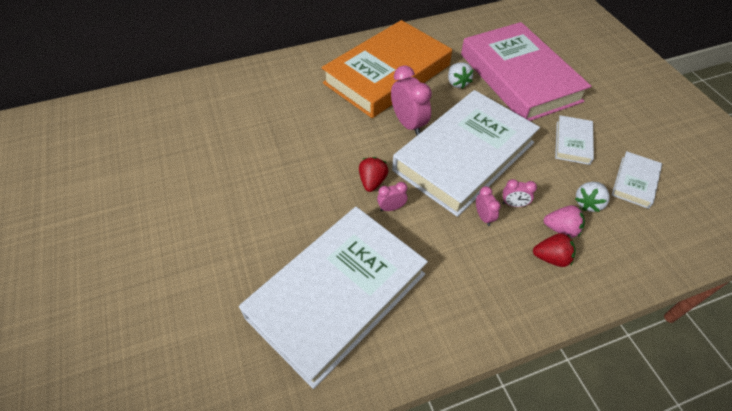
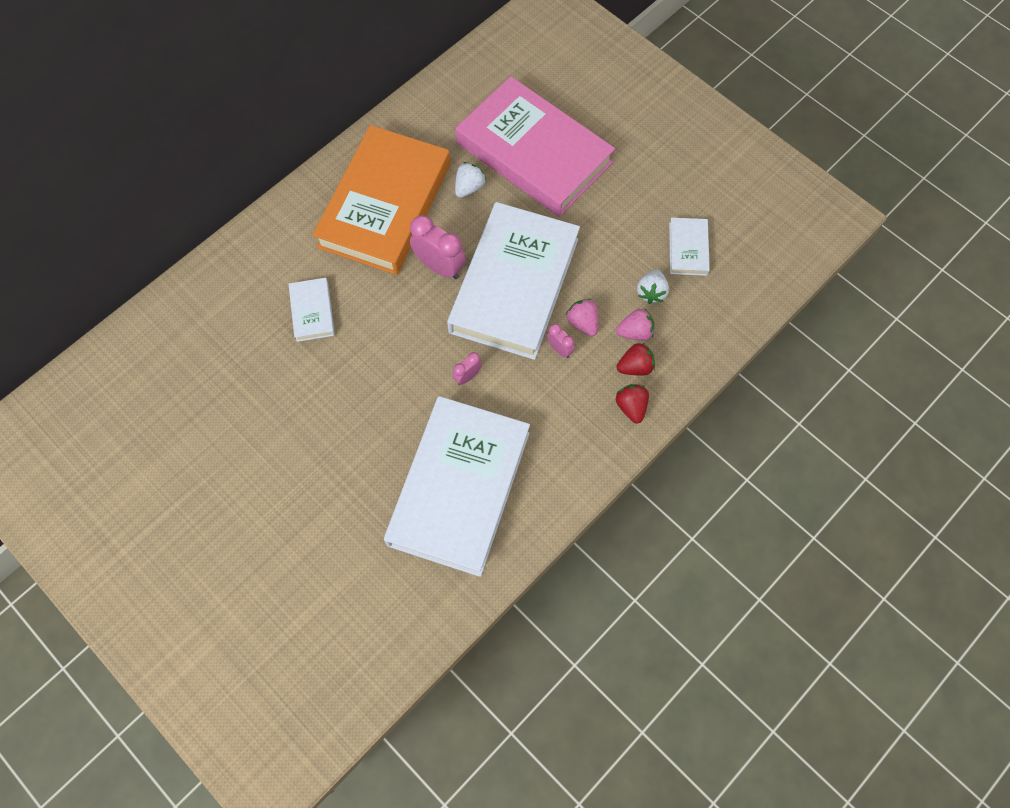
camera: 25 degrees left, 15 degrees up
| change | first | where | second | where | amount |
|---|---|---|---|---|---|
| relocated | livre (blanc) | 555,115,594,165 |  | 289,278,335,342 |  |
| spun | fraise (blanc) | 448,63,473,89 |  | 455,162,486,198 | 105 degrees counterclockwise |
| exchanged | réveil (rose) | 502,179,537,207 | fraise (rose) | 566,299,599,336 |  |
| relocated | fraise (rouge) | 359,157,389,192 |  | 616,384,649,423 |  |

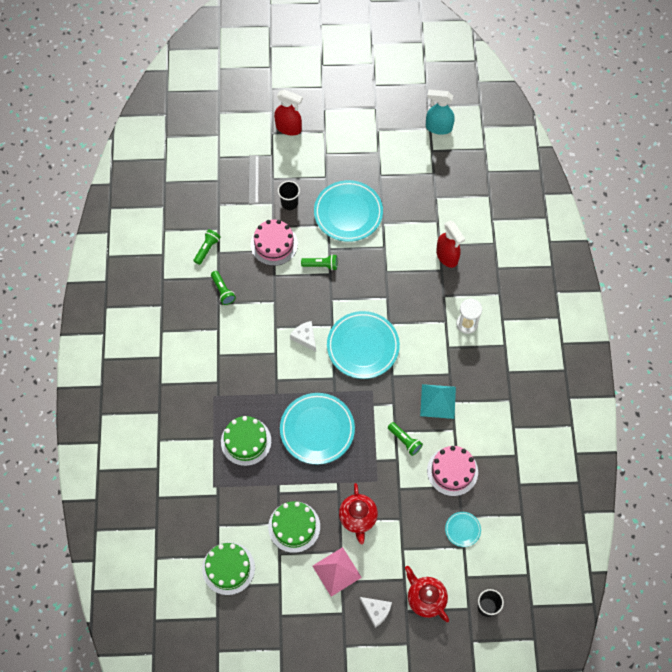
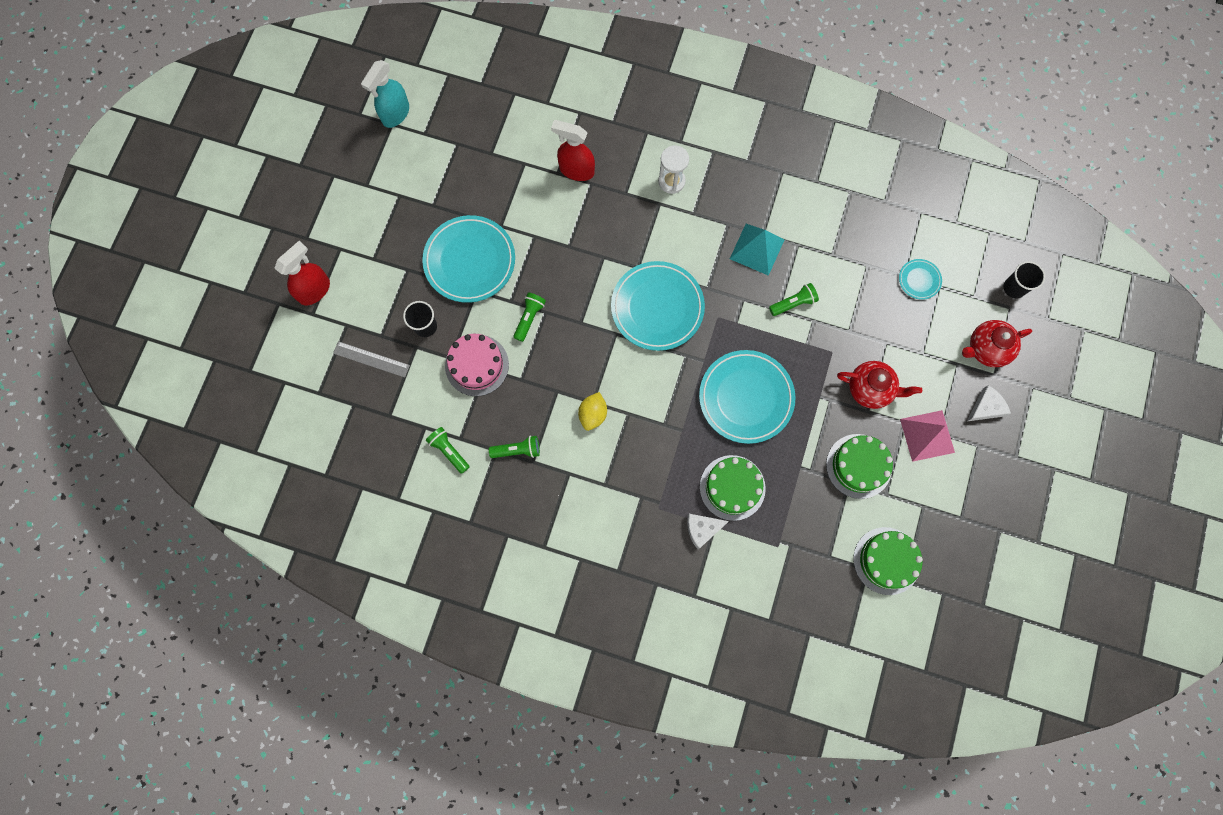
camera: 70 degrees left, 10 degrees up
| change | first | where | second | where | amount |
|---|---|---|---|---|---|
| spun | vaporisateur (rouge) | 436,220,465,268 |  | 551,120,595,181 | 150 degrees counterclockwise |
| appeared |  |  | citron (jaune) | 578,392,607,431 |  |
| relocated | fromage (blanc) | 290,321,316,352 |  | 687,514,729,549 |  |
| missing | gâteau (rose) | 427,446,478,496 |  |  |  |

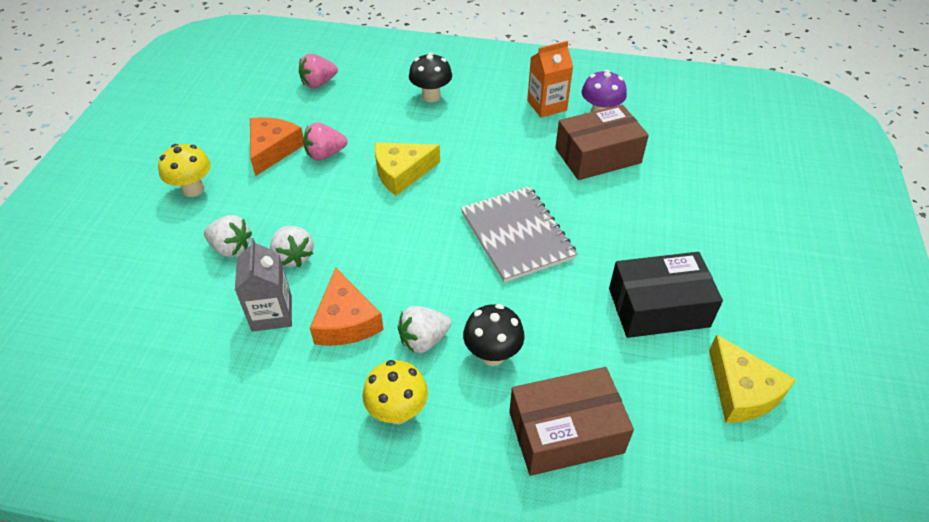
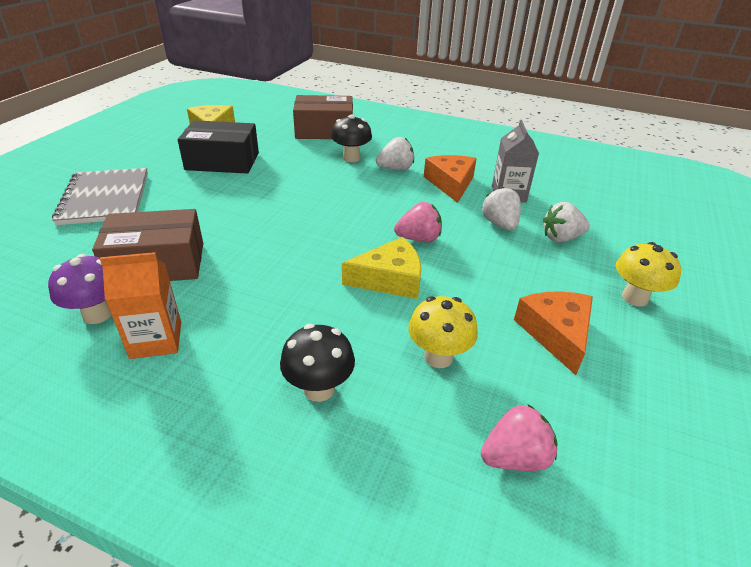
camera: 170 degrees left, 10 degrees down
| change | first | where | second | where | amount |
|---|---|---|---|---|---|
| relocated | carnet (gris) | 461,186,578,283 |  | 52,168,148,225 |  |
| relocated | fraise (rose) | 303,122,347,161 |  | 394,202,442,242 |  |
| relocated | champignon (jaune) | 362,360,428,424 |  | 408,296,478,368 |  |
| spun | fromage (orange) | 250,117,304,176 |  | 514,291,593,375 | 150 degrees clockwise |
| spun | fraise (blanc) | 204,215,252,257 |  | 543,202,590,242 | 45 degrees counterclockwise |

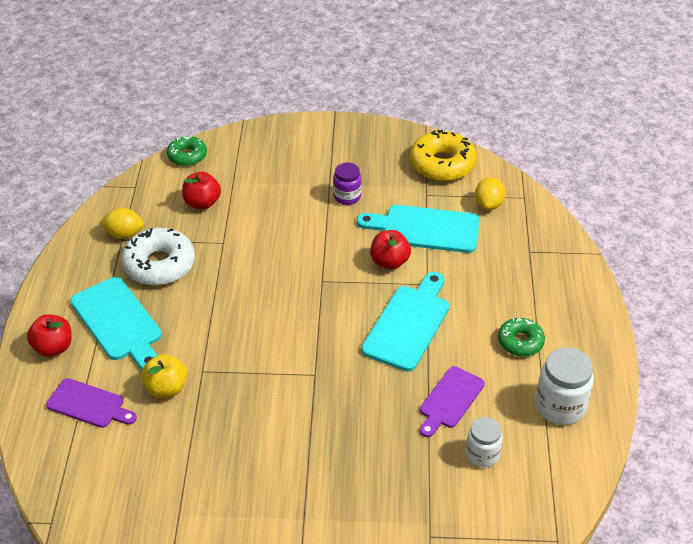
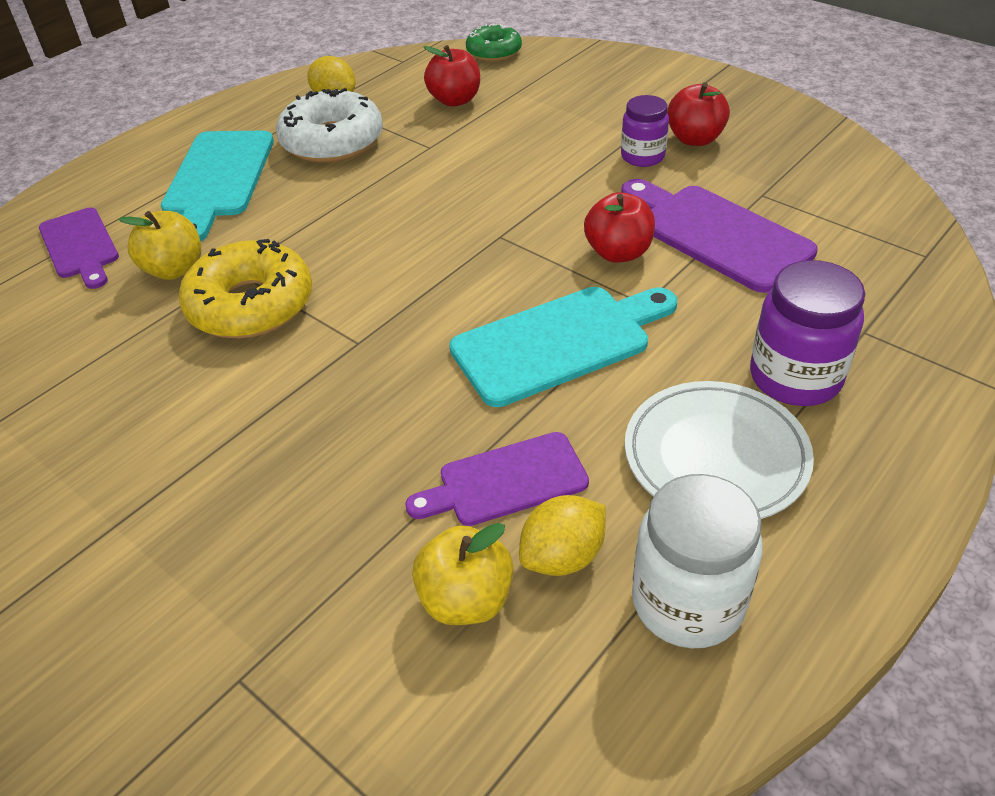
camera: 40 degrees right, 0 degrees up
| change | first | where | second | where | amount |
|---|---|---|---|---|---|
| relocated | beignet (jaune) | 410,130,477,182 |  | 179,239,312,339 |  |
| exchanged | bocal (blanc) | 466,417,503,467 | pomme (jaune) | 412,523,514,625 |  |
| relocated | citron (jaune) | 475,177,506,210 |  | 519,495,606,576 |  |
| colour | planche à découper (turquoise) | 357,205,480,253 | planche à découper (violet) | 621,179,818,293 |  |
| exchanged | beignet (vert) | 498,318,545,357 | assiette (blanc) | 625,381,814,519 |  |
| relocated | pomme (rouge) | 27,314,72,357 |  | 667,83,730,146 |  |
| appeared |  |  | bocal (violet) | 750,260,865,406 |  |

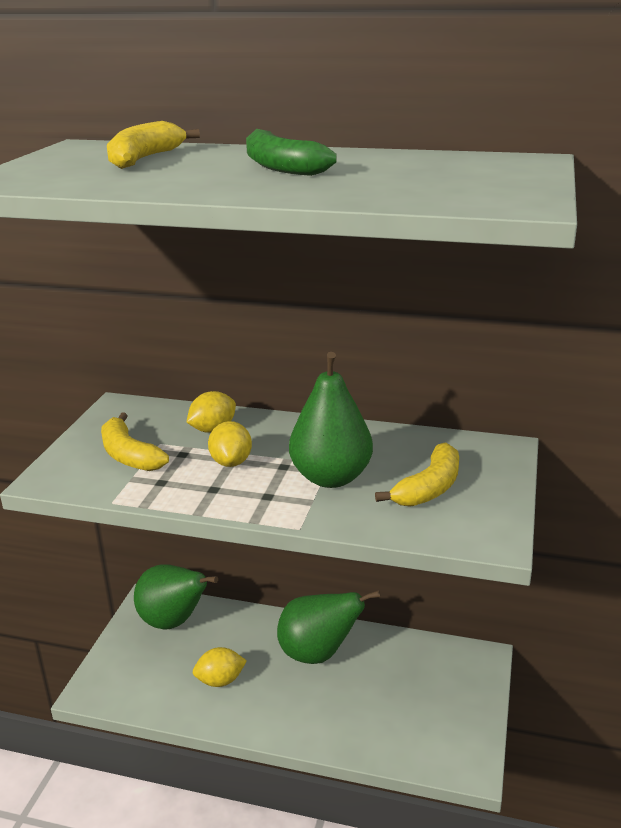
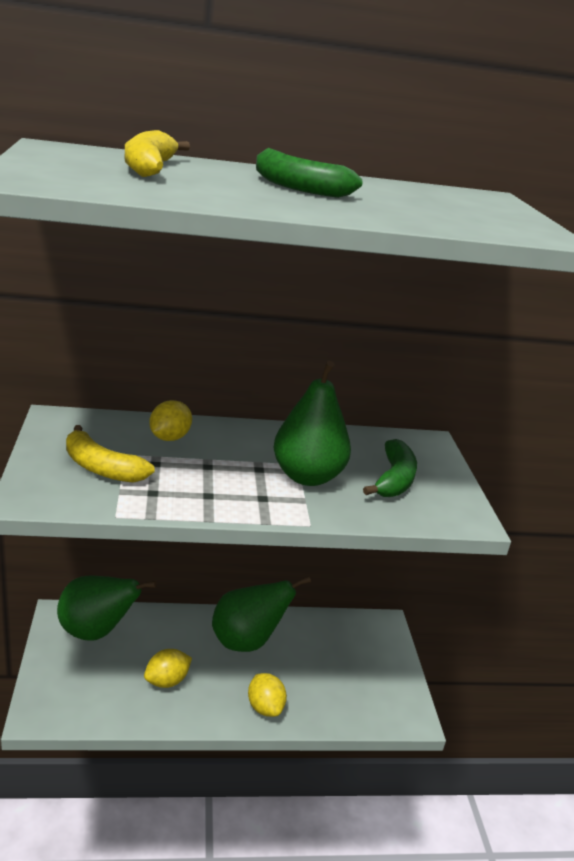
camera: 25 degrees left, 0 degrees up
| change | first | where | second | where | amount |
|---|---|---|---|---|---|
| relocated | citron (jaune) | 208,421,252,467 |  | 248,673,287,717 |  |
| colour | banane (jaune) | 375,442,459,507 | banane (vert) | 363,439,417,497 |  |

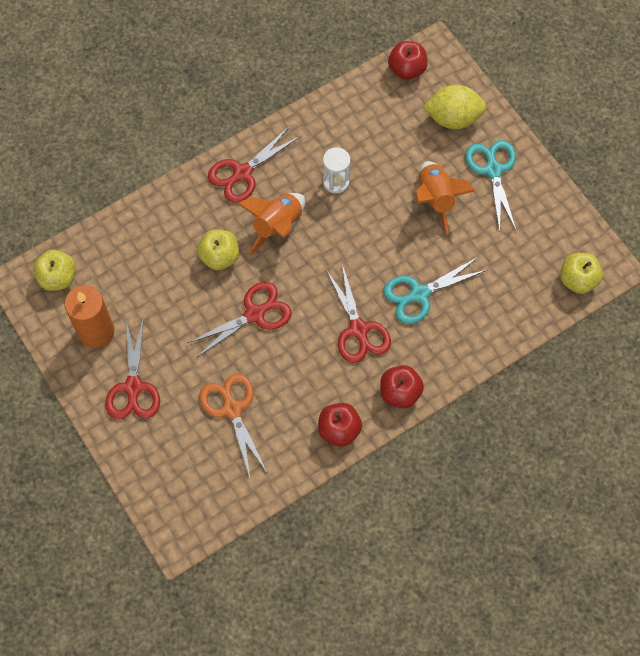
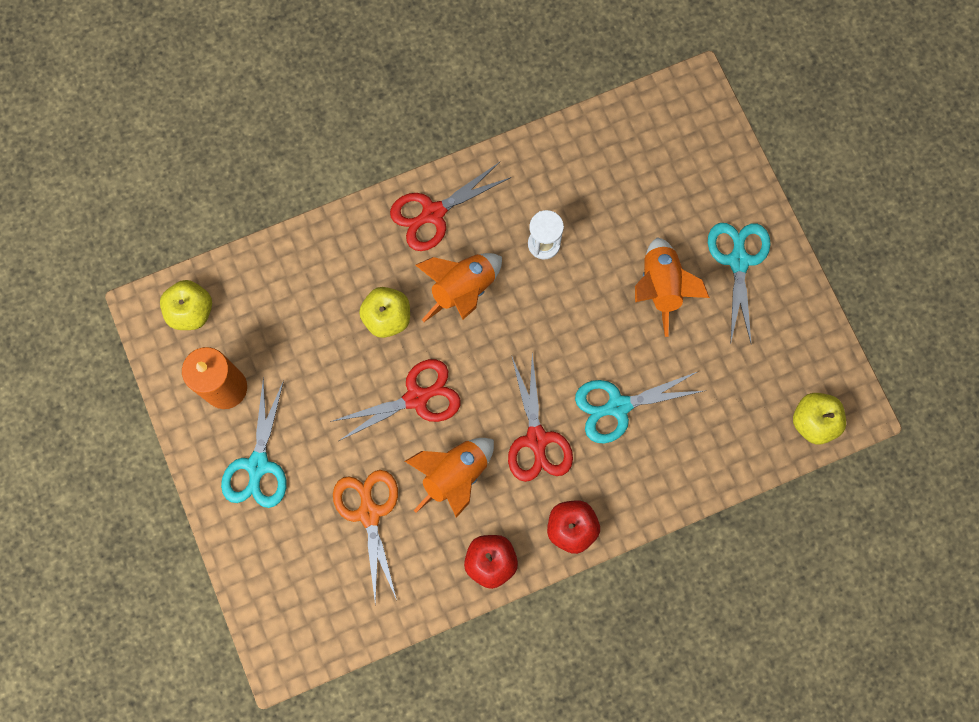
camera: 10 degrees right, 10 degrees up
| change | first | where | second | where | amount |
|---|---|---|---|---|---|
| colour | ciseaux (rouge) | 105,317,160,419 | ciseaux (turquoise) | 221,377,286,508 |  |
| appeared |  |  | fusée (orange) | 405,438,494,518 |  |
| missing | pomme (rouge) | 388,41,427,80 |  |  |  |
| missing | citron (jaune) | 423,85,487,129 |  |  |  |

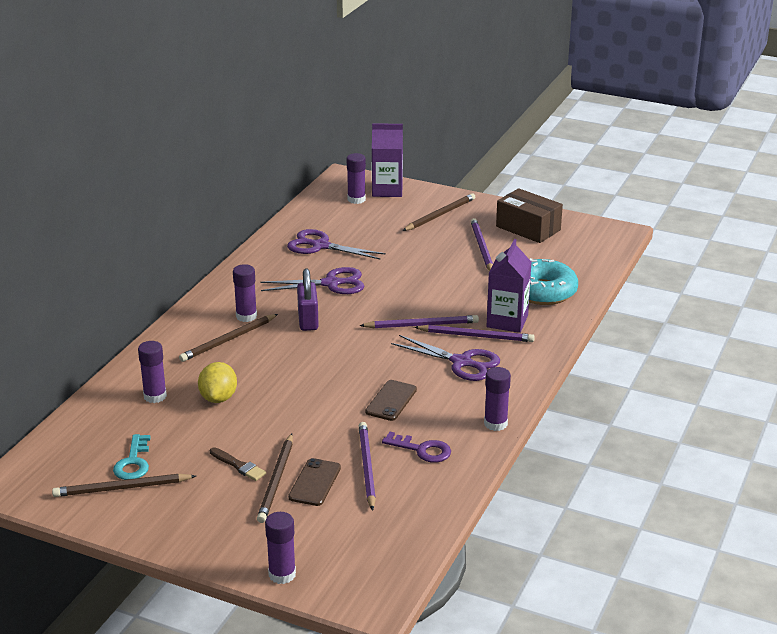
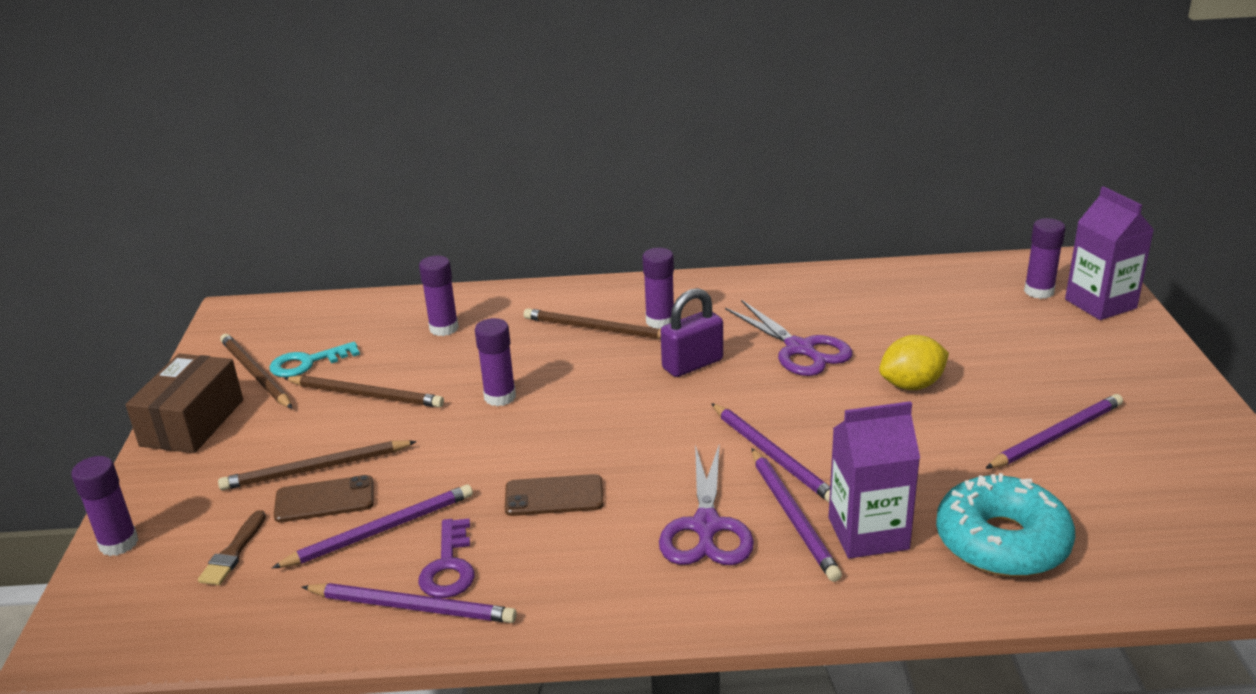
camera: 65 degrees right, 0 degrees up
| change | first | where | second | where | amount |
|---|---|---|---|---|---|
| relocated | boîte (marron) | 496,188,563,243 |  | 125,354,243,453 |  |
| relocated | pinceau (marron) | 210,447,266,481 |  | 198,510,266,585 |  |
| relocated | crayon (marron) | 402,193,475,231 |  | 284,375,444,408 |  |
| appeared |  |  | crayon (violet) | 302,583,517,623 |  |
| relocated | bâton de colle (violet) | 484,367,511,431 |  | 475,318,516,406 |  |
| relocated | citron (jaune) | 198,362,237,403 |  | 879,335,949,390 |  |
| missing | ciseaux (violet) | 287,229,386,259 |  |  |  |

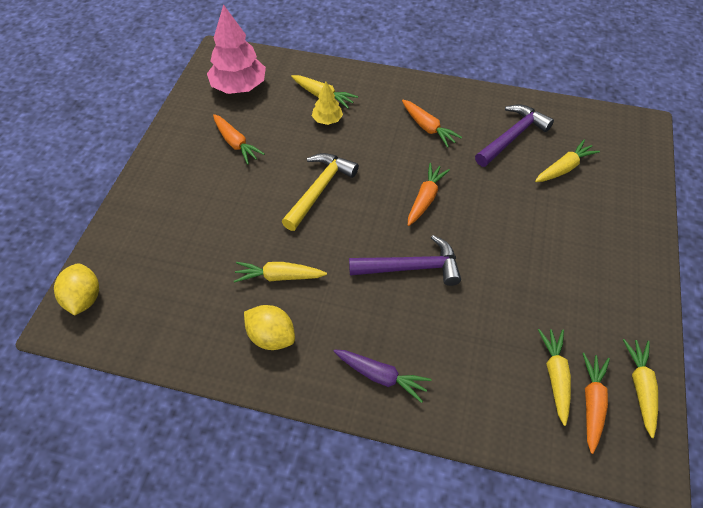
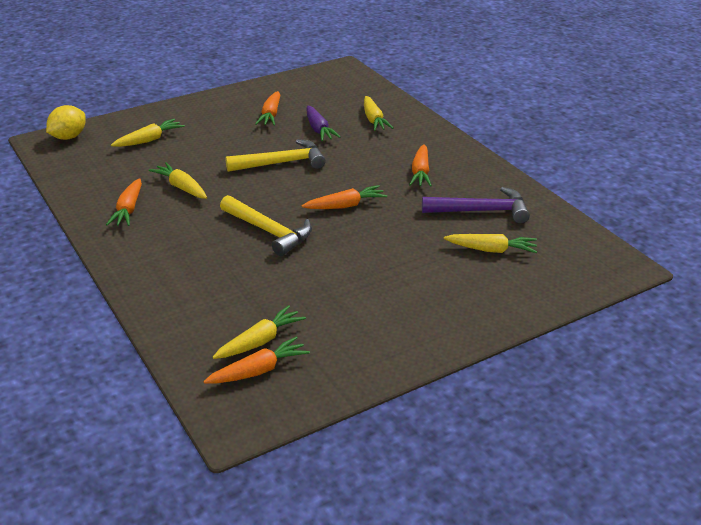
camera: 45 degrees right, 20 degrees down
| change | first | where | second | where | amount |
|---|---|---|---|---|---|
| exchanged | citron (jaune) | 244,305,295,350 | carotte (orange) | 106,178,142,226 |  |
| relocated | carotte (jaune) | 623,339,658,438 |  | 111,119,185,147 |  |
| colour | marteau (violet) | 349,235,461,286 | marteau (jaune) | 220,195,312,256 |  |
| relocated | carotte (violet) | 333,350,432,403 |  | 306,106,341,141 |  |
| missing | arbre (rose) | 207,4,266,94 |  |  |  |
| missing | arbre (jaune) | 312,81,343,125 |  |  |  |

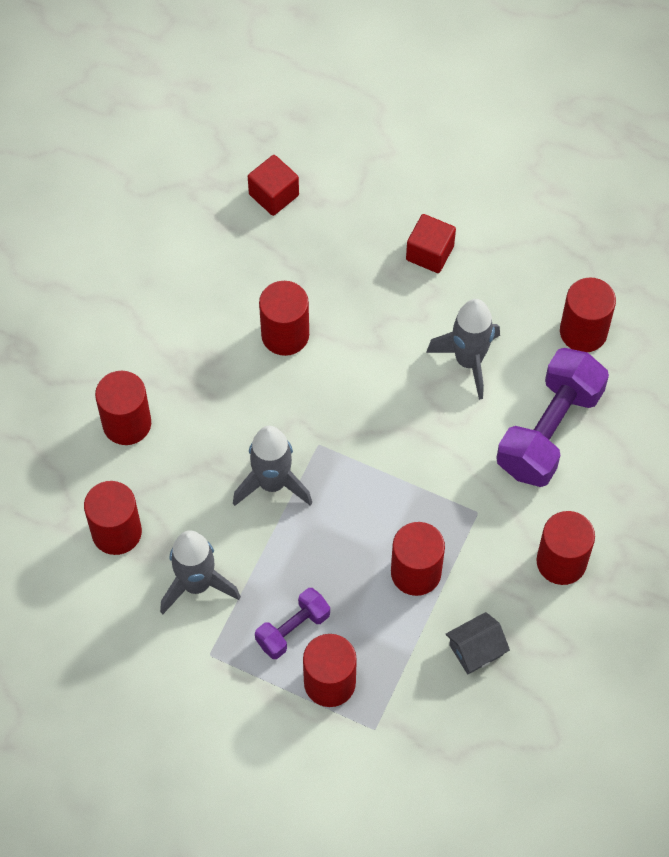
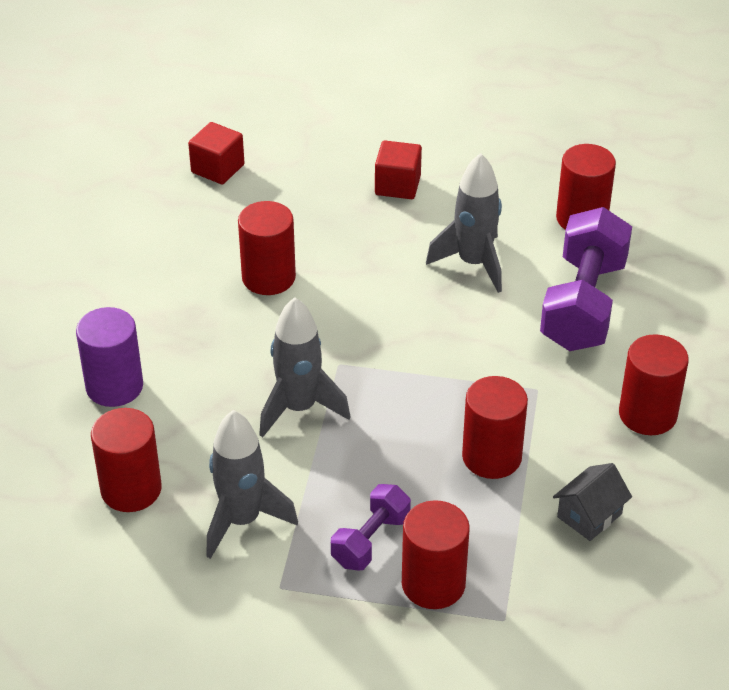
camera: 15 degrees left, 20 degrees down
| change | first | where | second | where | amount |
|---|---|---|---|---|---|
| colour | cylindre (rouge) | 95,371,151,445 | cylindre (violet) | 76,307,143,407 |  |

